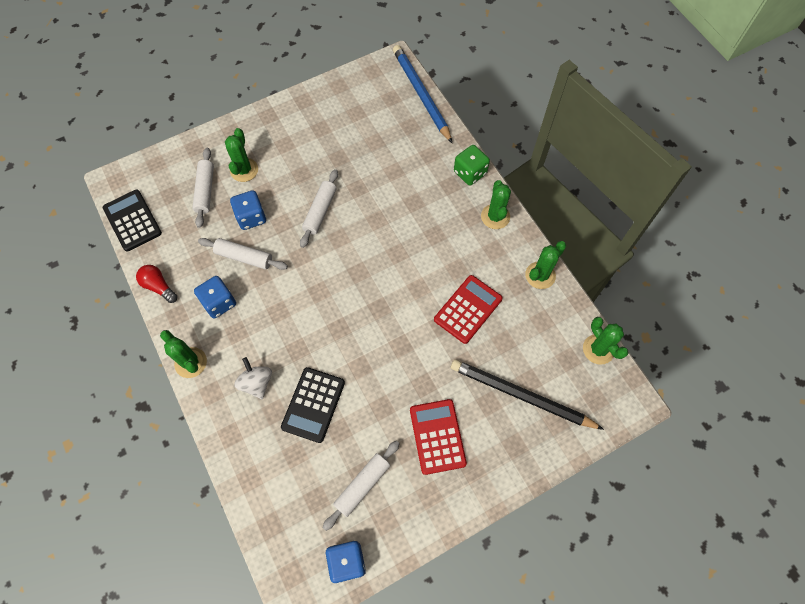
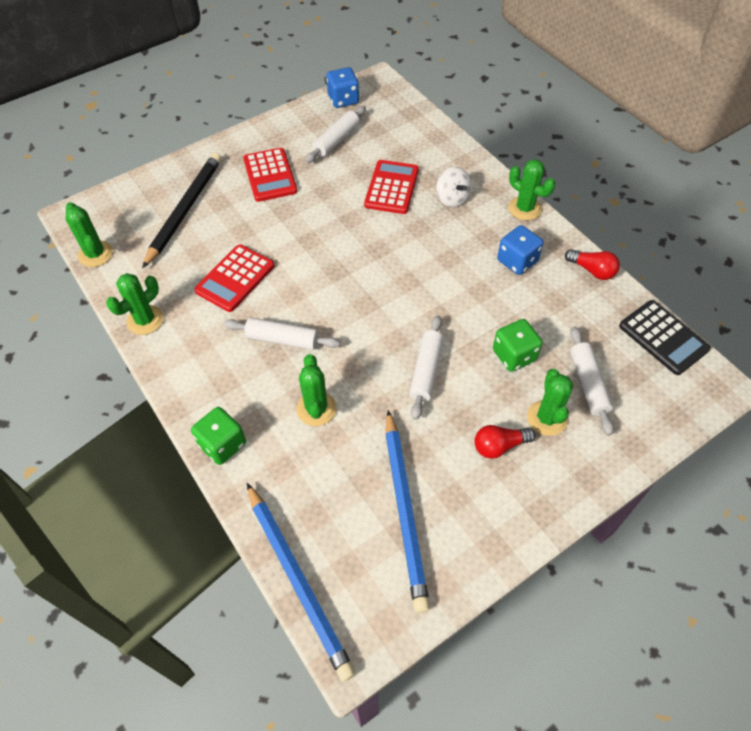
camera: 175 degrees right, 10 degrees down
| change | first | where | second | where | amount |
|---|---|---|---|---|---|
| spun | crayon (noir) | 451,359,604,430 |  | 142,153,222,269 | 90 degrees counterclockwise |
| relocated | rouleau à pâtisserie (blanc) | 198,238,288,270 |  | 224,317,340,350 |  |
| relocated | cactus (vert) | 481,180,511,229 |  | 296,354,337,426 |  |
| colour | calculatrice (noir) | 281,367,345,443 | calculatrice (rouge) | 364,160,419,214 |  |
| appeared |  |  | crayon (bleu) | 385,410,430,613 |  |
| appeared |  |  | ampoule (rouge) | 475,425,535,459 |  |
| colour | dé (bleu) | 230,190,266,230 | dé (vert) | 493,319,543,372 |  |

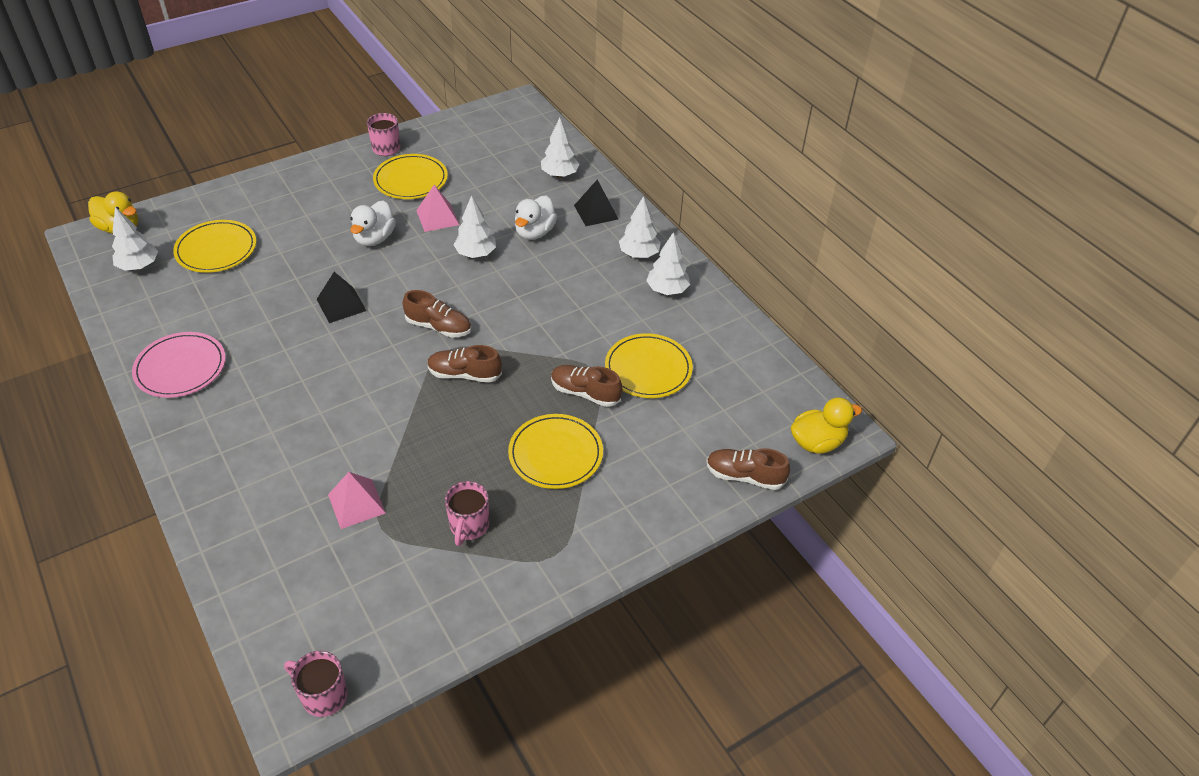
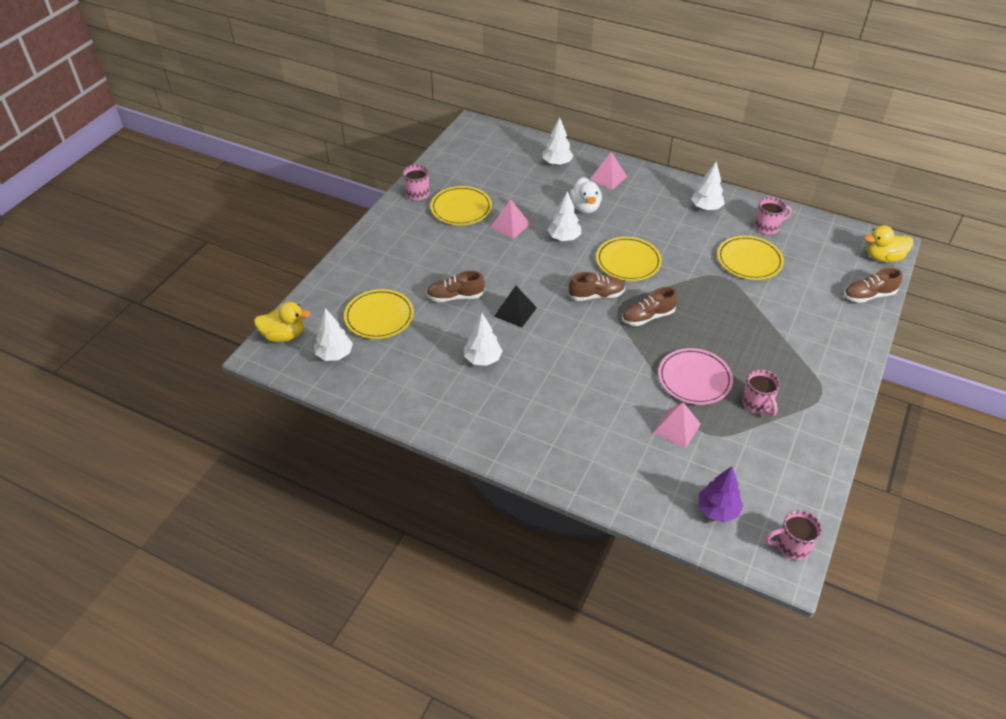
camera: 30 degrees left, 0 degrees up
| change | first | where | second | where | amount |
|---|---|---|---|---|---|
| relocated | chaussure (marron) | 551,365,623,407 |  | 426,271,485,302 |  |
| relocated | arbre (blanc) | 619,196,661,258 |  | 464,313,502,366 |  |
| colour | pyramide (noir) | 574,180,618,226 | pyramide (rose) | 589,152,627,190 |  |
| relocated | assiette (jaune) | 508,414,603,489 |  | 596,237,662,281 |  |
| relocated | assiette (rose) | 132,332,225,398 |  | 658,348,733,405 |  |
| appeared |  |  | arbre (violet) | 698,466,743,522 |  |
| appeared |  |  | tasse (rose) | 754,197,792,235 |  |
| spun | canard (jaune) | 791,397,862,454 |  | 864,225,913,262 | 135 degrees counterclockwise |
| missing | canard (blanc) | 350,201,396,246 |  |  |  |

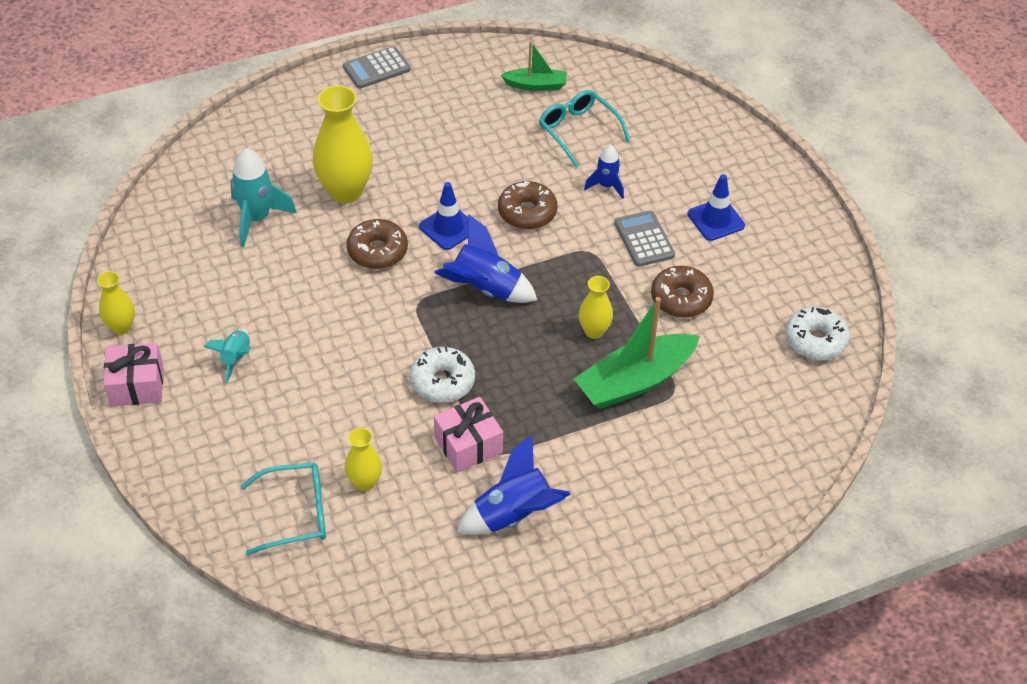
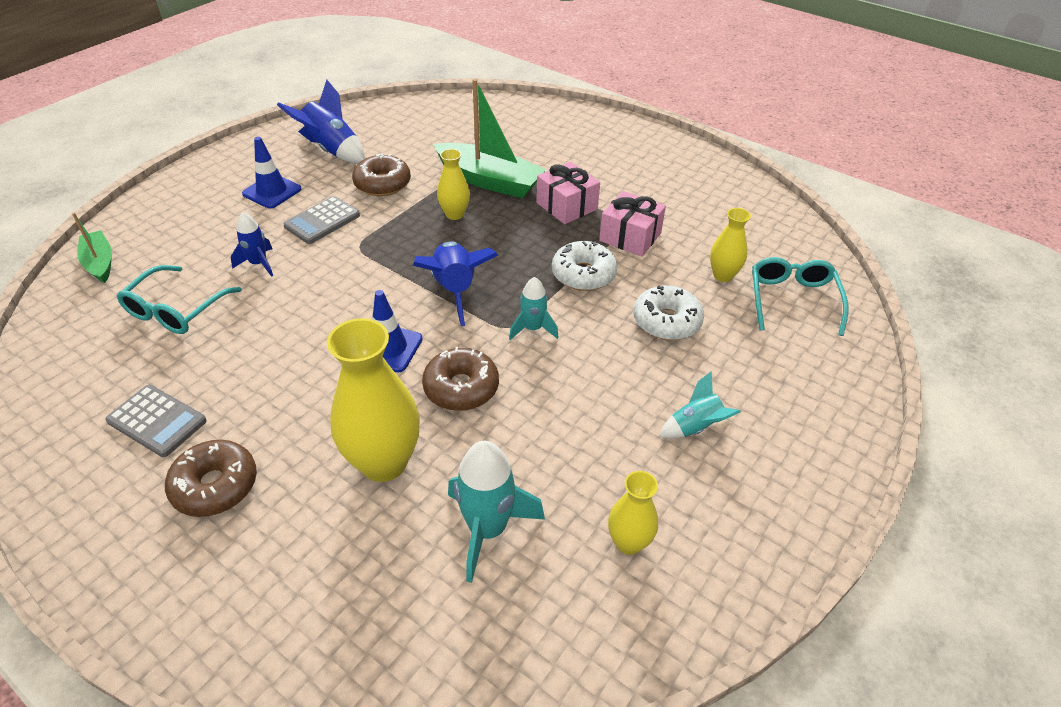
camera: 120 degrees left, 5 degrees down
| change | first | where | second | where | amount |
|---|---|---|---|---|---|
| relocated | bateau (vert) | 501,41,566,91 |  | 72,212,112,283 |  |
| relocated | calculatrice (gris) | 343,46,411,89 |  | 105,385,207,457 |  |
| relocated | beignet (marron) | 498,181,557,229 |  | 165,440,257,517 |  |
| relocated | fusée (bleu) | 457,435,571,535 |  | 277,80,365,164 |  |
| appeared |  |  | fusée (turquoise) | 509,277,559,340 |  |
| relocated | cadeau (rose) | 104,343,163,407 |  | 536,162,600,224 |  |
| relocated | vase (jaune) | 97,271,135,335 |  | 608,471,658,555 |  |
| relocated | beignet (blanc) | 785,306,850,360 |  | 633,285,704,340 |  |
| spun | lunettes (turquoise) | 241,463,326,555 |  | 752,257,848,336 | 45 degrees clockwise |

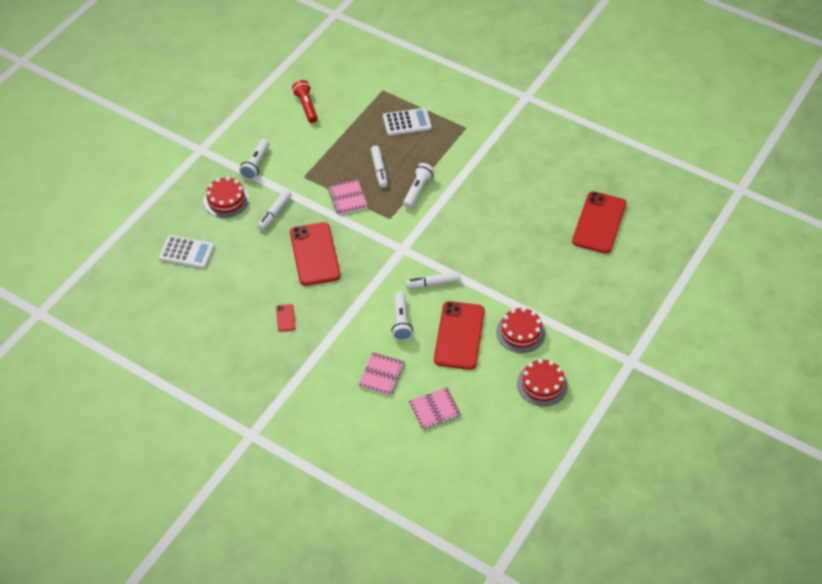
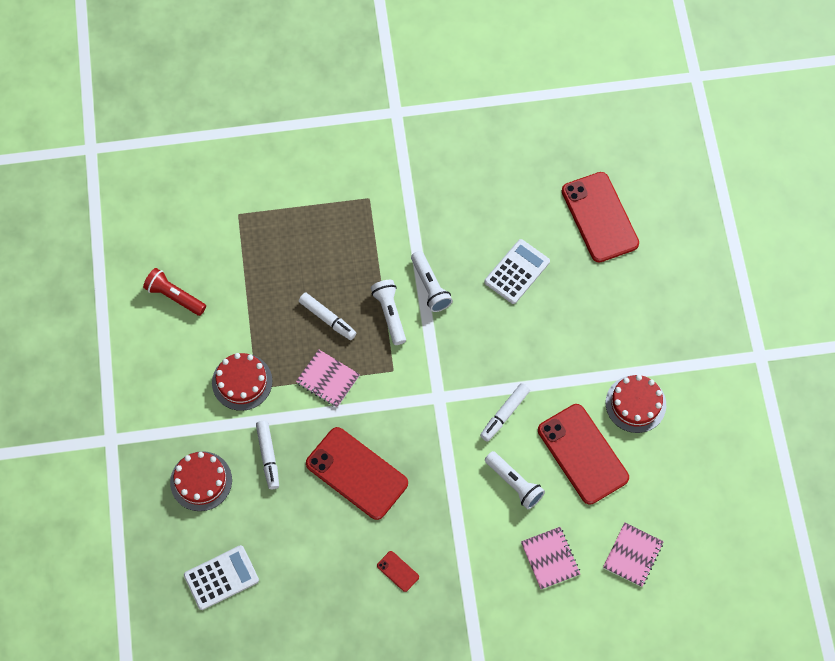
camera: 40 degrees left, 15 degrees up
| change | first | where | second | where | amount |
|---|---|---|---|---|---|
| relocated | gâteau (rouge) | 517,359,568,406 |  | 212,353,272,411 |  |
| relocated | lampe de poche (blanc) | 239,139,269,180 |  | 411,251,453,312 |  |
| relocated | calculatrice (blanc) | 383,108,432,136 |  | 484,239,550,304 |  |

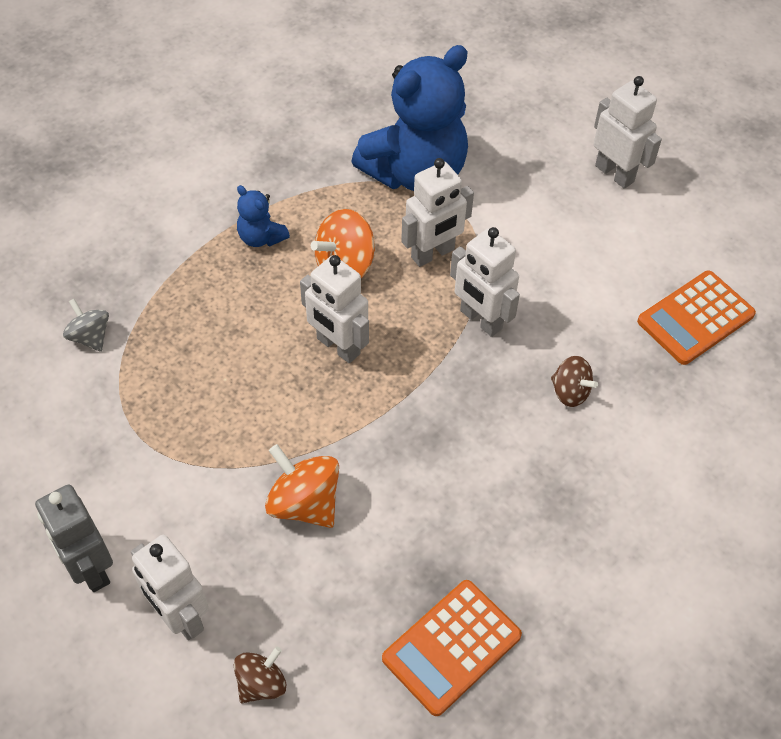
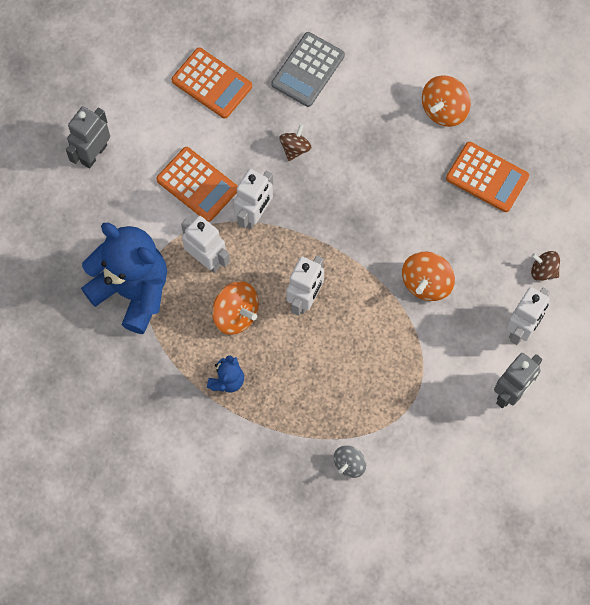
camera: 105 degrees left, 15 degrees up
| change | first | where | second | where | amount |
|---|---|---|---|---|---|
| colour | robot (blanc) | 594,76,662,189 | robot (gris) | 66,106,110,169 |  |
| appeared |  |  | calculatrice (orange) | 156,147,237,222 |  |
| appeared |  |  | calculatrice (gris) | 271,32,345,107 |  |
| appeared |  |  | toupie (orange) | 422,75,471,127 |  |

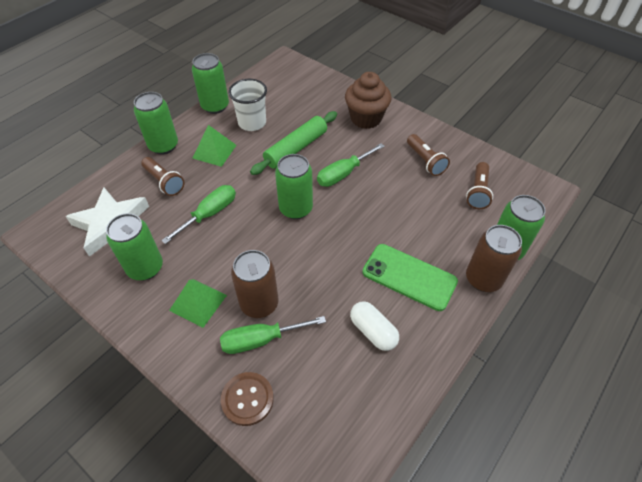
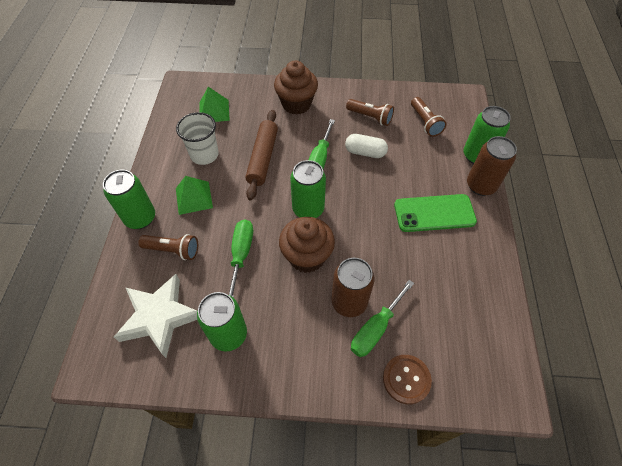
camera: 35 degrees left, 5 degrees up
| change | first | where | second | where | amount |
|---|---|---|---|---|---|
| relocated | pyramide (vert) | 169,279,227,328 |  | 199,87,230,122 |  |
| colour | rouleau à pâtisserie (vert) | 250,111,337,175 | rouleau à pâtisserie (marron) | 245,110,278,200 |  |
| appeared |  |  | muffin (marron) | 279,217,335,273 |  |
| relocated | gélule (blanc) | 350,301,399,351 |  | 345,134,388,158 |  |
| missing | canette (vert) | 192,53,229,114 |  |  |  |

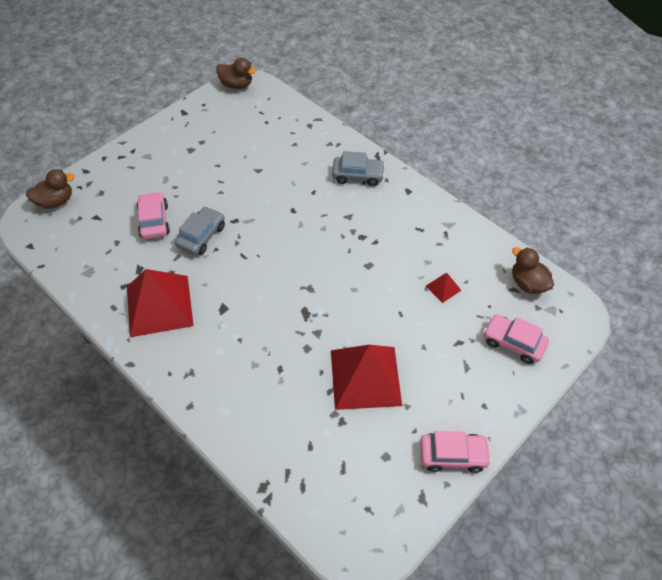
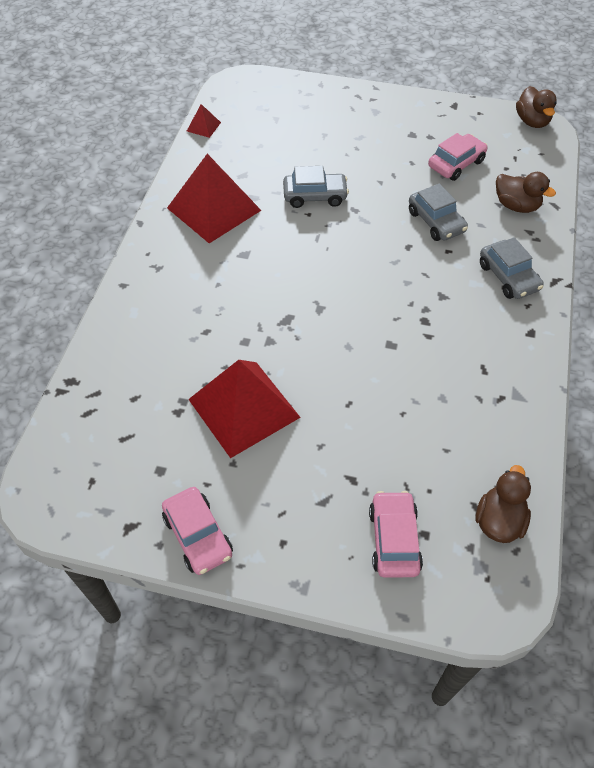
camera: 60 degrees right, 0 degrees up
| change | first | where | second | where | amount |
|---|---|---|---|---|---|
| relocated | pyramide (rouge) | 426,273,461,303 |  | 187,104,221,138 |  |
| appeared |  |  | voiture (gris) | 409,183,468,241 |  |
| relocated | voiture (rose) | 137,192,170,239 |  | 428,133,488,181 |  |
| relocated | canard (marron) | 26,169,75,209 |  | 496,172,556,213 |  |

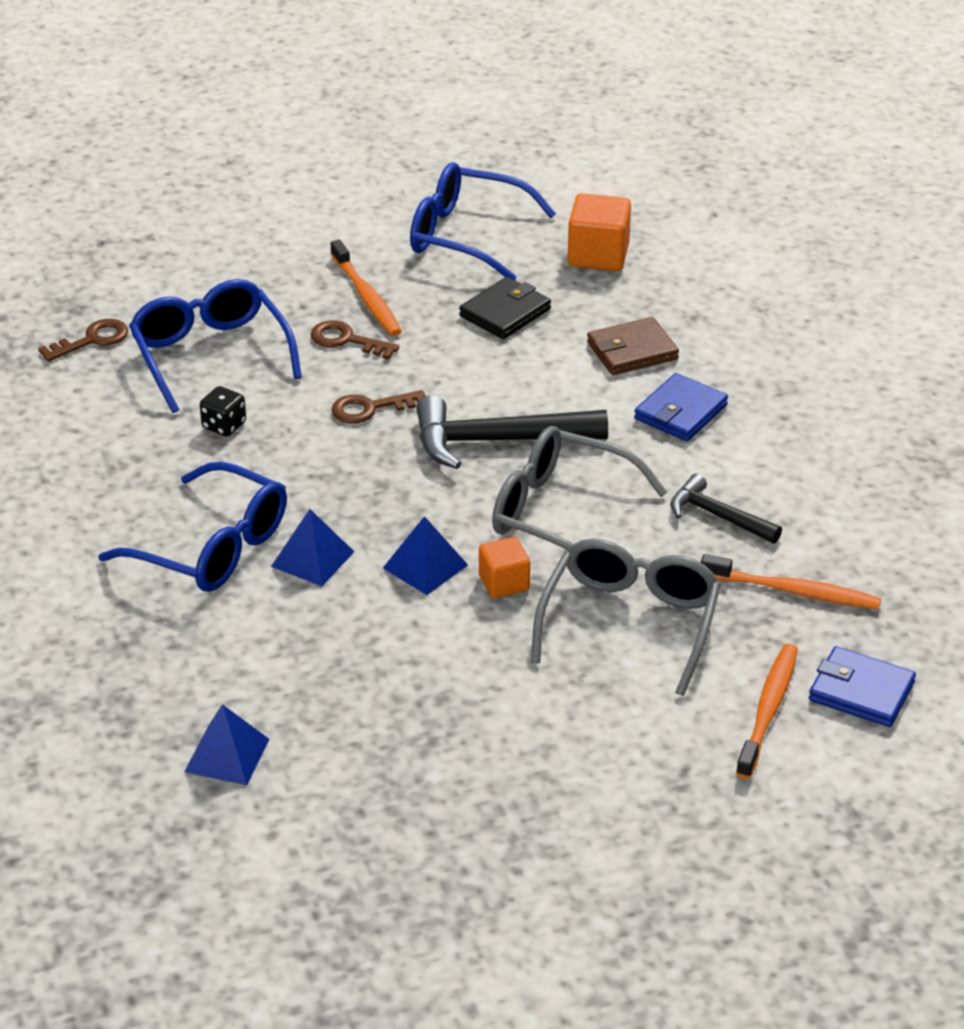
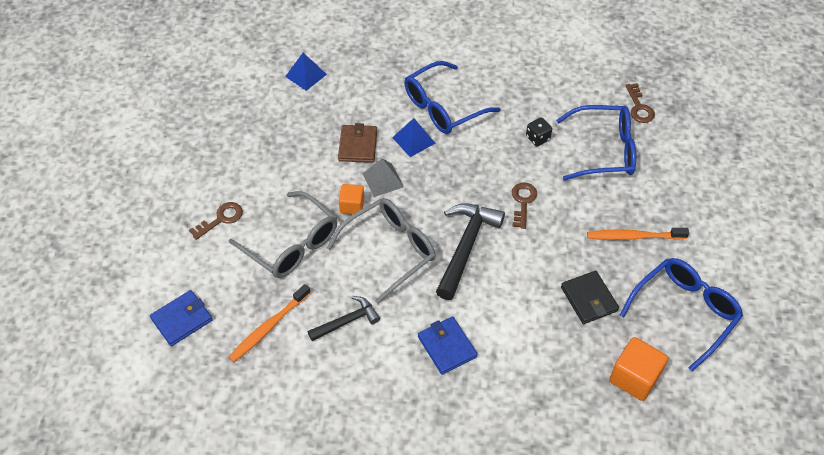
camera: 115 degrees right, 15 degrees up
| change | first | where | second | where | amount |
|---|---|---|---|---|---|
| relocated | clé (marron) | 311,320,399,359 |  | 189,202,243,240 |  |
| relocated | portefeuille (marron) | 587,317,679,375 |  | 338,123,377,163 |  |
| colour | pyramide (bleu) | 383,516,468,595 | pyramide (gris) | 362,158,404,197 |  |
| missing | brosse à dents (orange) | 736,644,798,779 |  |  |  |

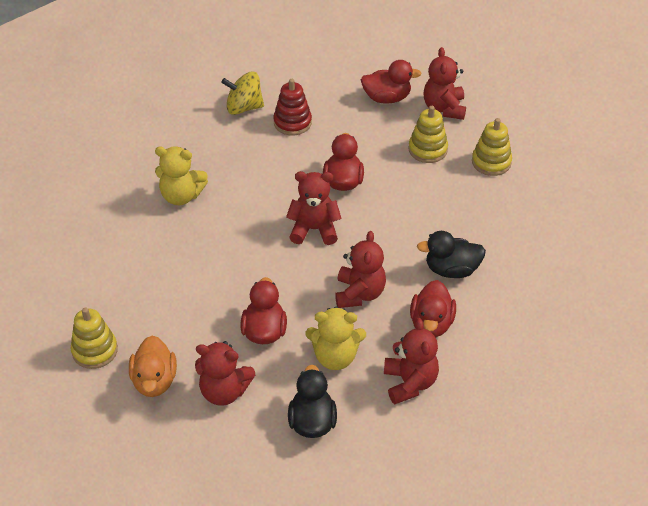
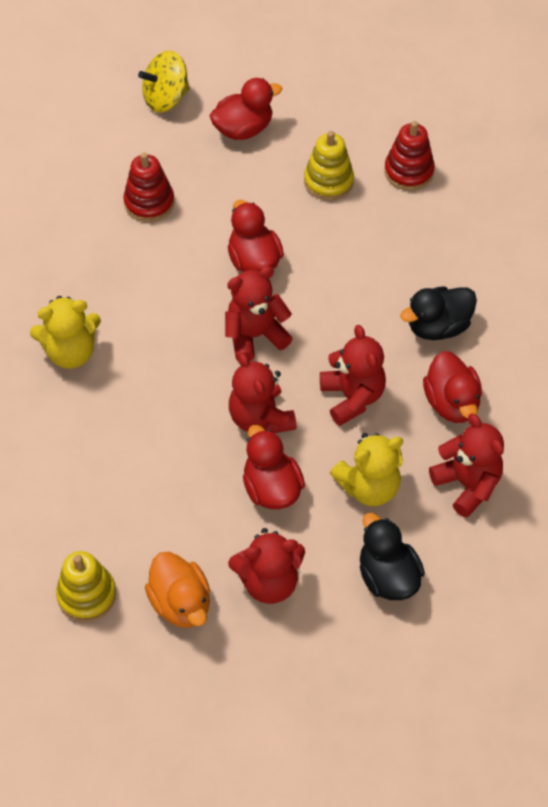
camera: 25 degrees left, 10 degrees up
| change | first | where | second | where | amount |
|---|---|---|---|---|---|
| relocated | toupie (jaune) | 221,72,264,115 |  | 138,51,190,112 |  |
| relocated | ours en peluche (rouge) | 424,47,466,120 |  | 229,353,297,433 |  |
| colour | jouet à empiler (jaune) | 472,118,512,176 | jouet à empiler (rouge) | 384,121,435,191 |  |

